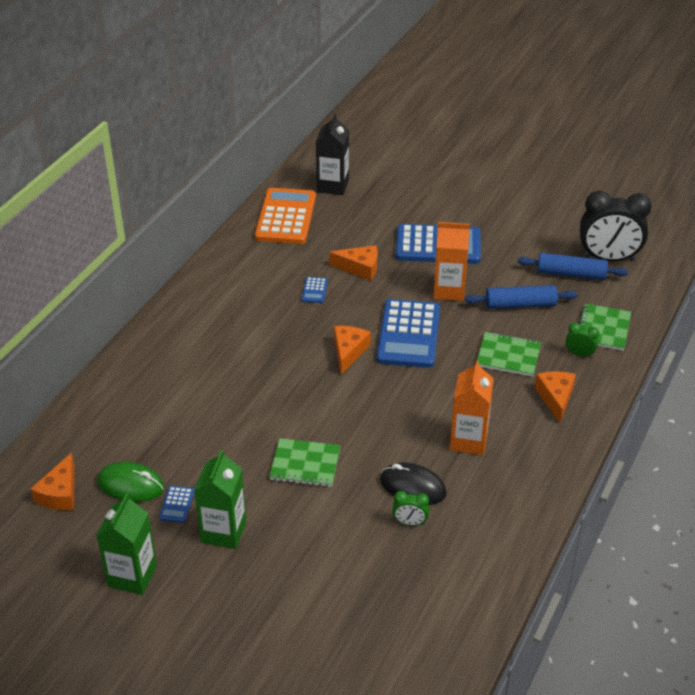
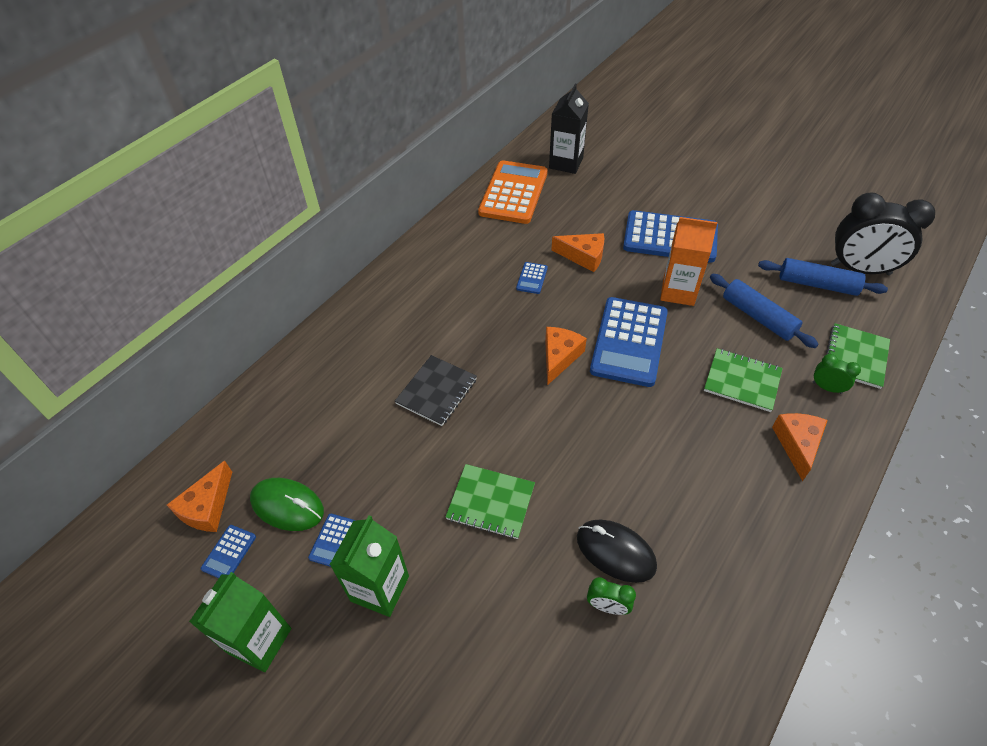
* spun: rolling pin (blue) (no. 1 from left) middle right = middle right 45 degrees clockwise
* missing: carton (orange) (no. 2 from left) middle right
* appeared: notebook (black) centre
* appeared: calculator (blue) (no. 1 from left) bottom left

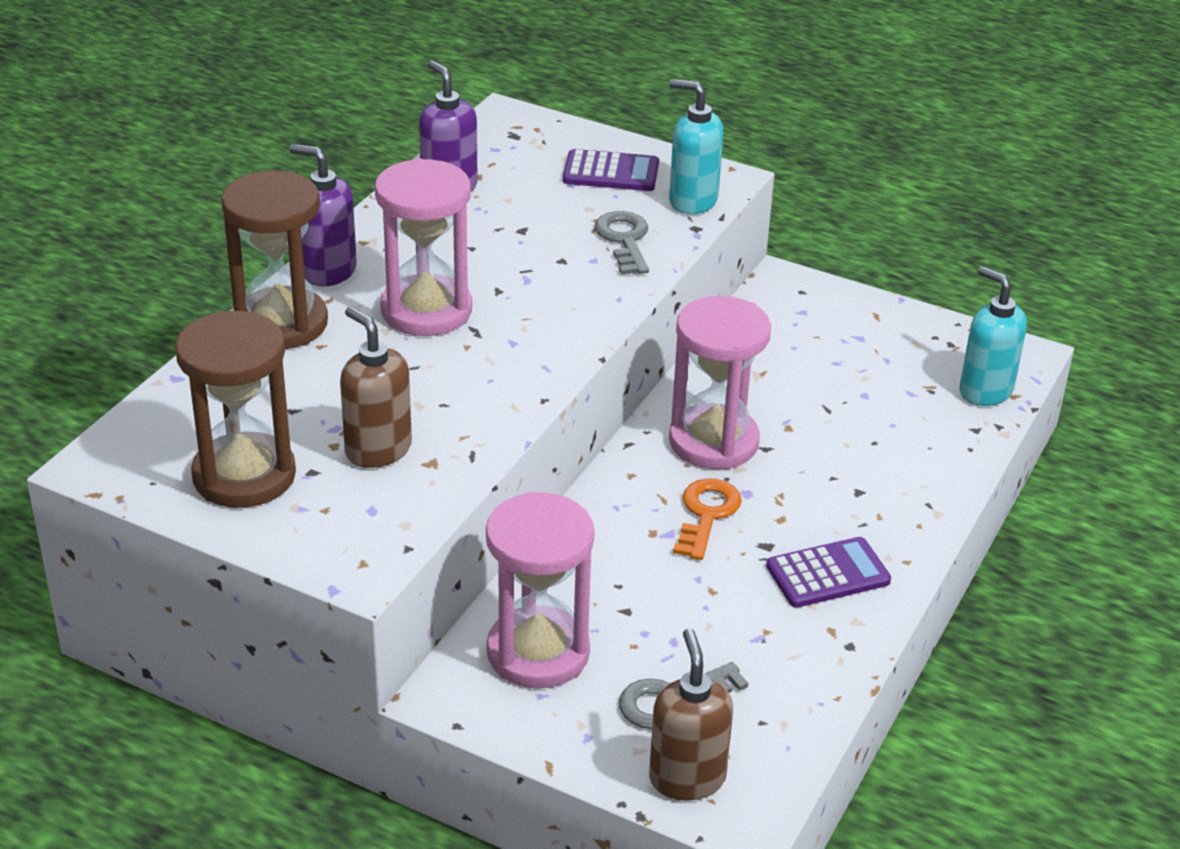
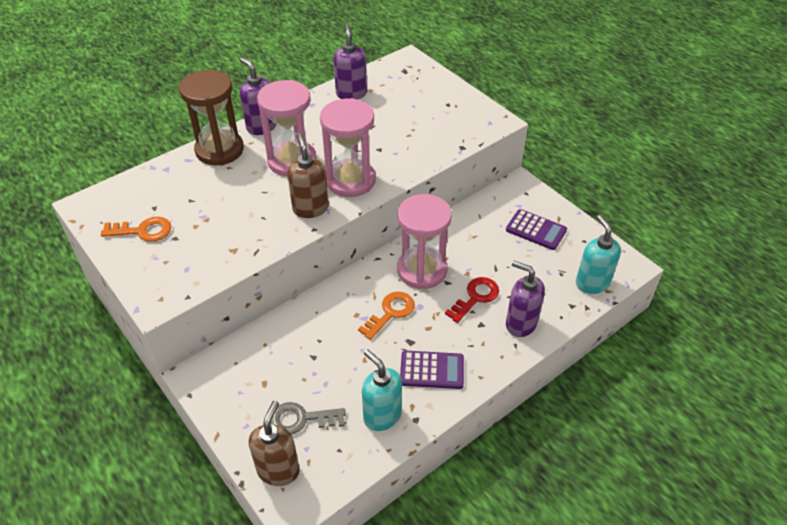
* relocated: soap dispenser (turquoise) (no. 1 from left) top centre to bottom centre
* relocated: calculator (purple) (no. 1 from left in the first image) top centre to calculator (purple) (no. 2 from left) middle right
* missing: key (grey) (no. 1 from left) top centre
* relocated: soap dispenser (brown) (no. 1 from left in the first image) middle left to soap dispenser (brown) (no. 2 from left) centre
* exchanged: hourglass (brown) (no. 1 from left) middle left to key (orange) (no. 1 from left) middle left
* relocated: hourglass (pink) (no. 2 from left) bottom centre to top centre
* appeared: soap dispenser (purple) (no. 3 from left) middle right
* appeared: key (red) centre

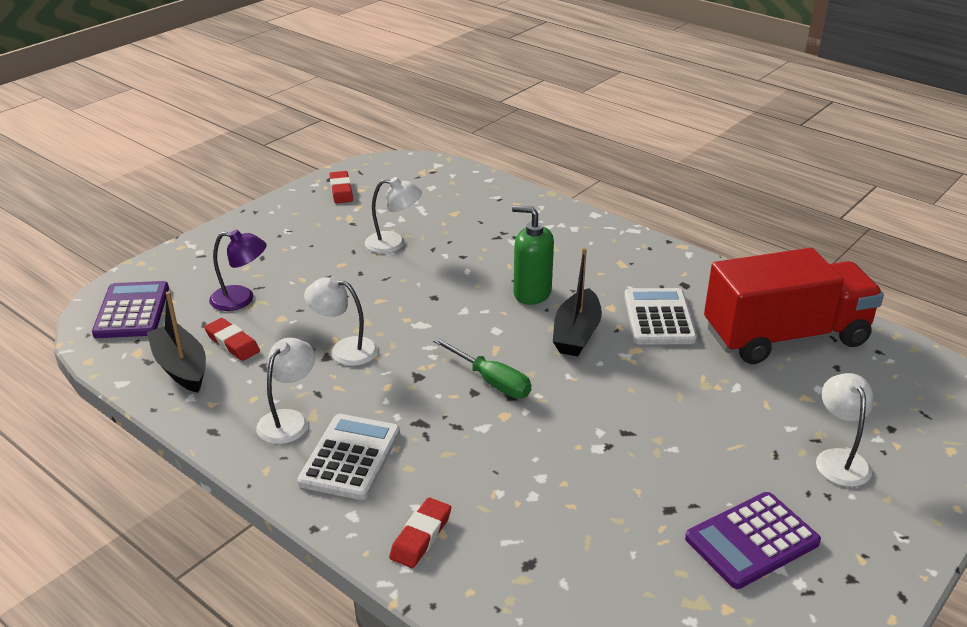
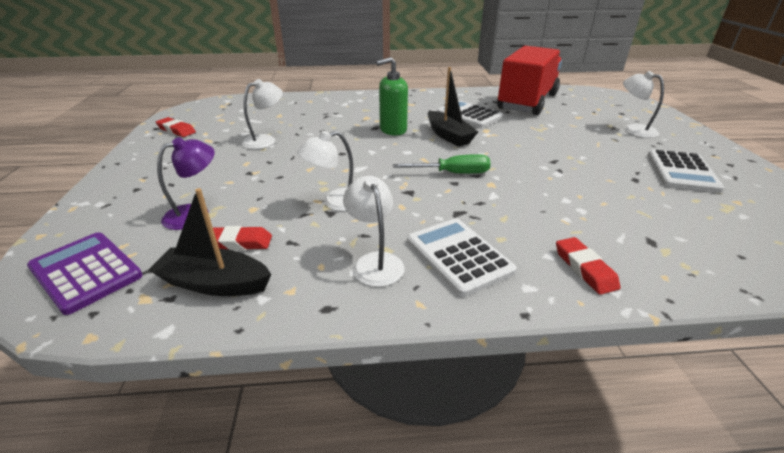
* colour: calculator (purple) (no. 2 from left) bottom right to calculator (white) (no. 3 from left) middle right

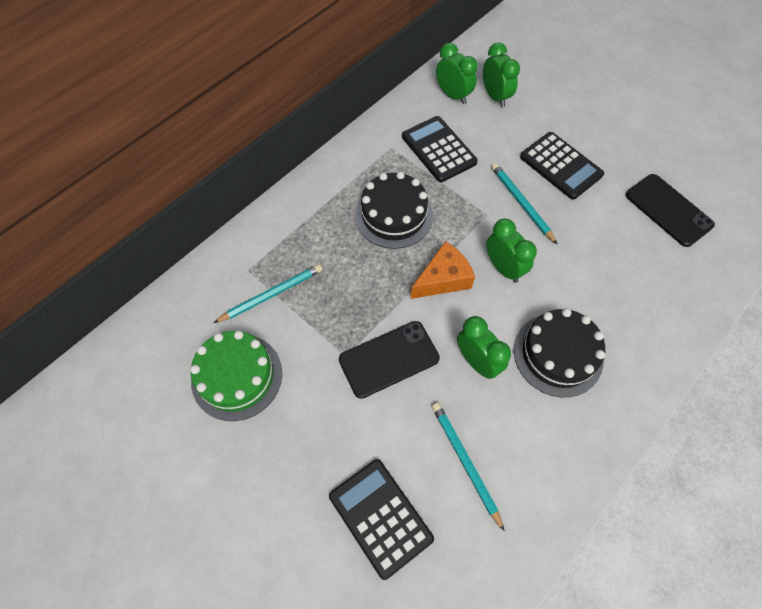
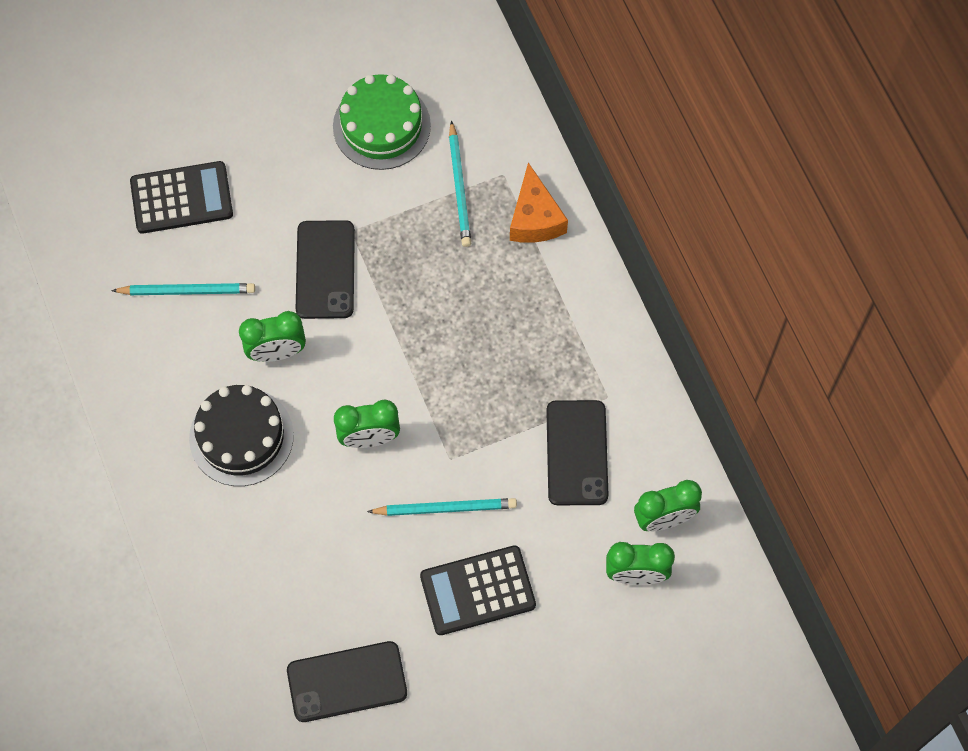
* exchanged: calculator (black) (no. 2 from left) top centre to phone (black) (no. 3 from left) centre
* missing: cake (black) (no. 1 from left) centre
* relocated: cheese (orange) centre to top centre

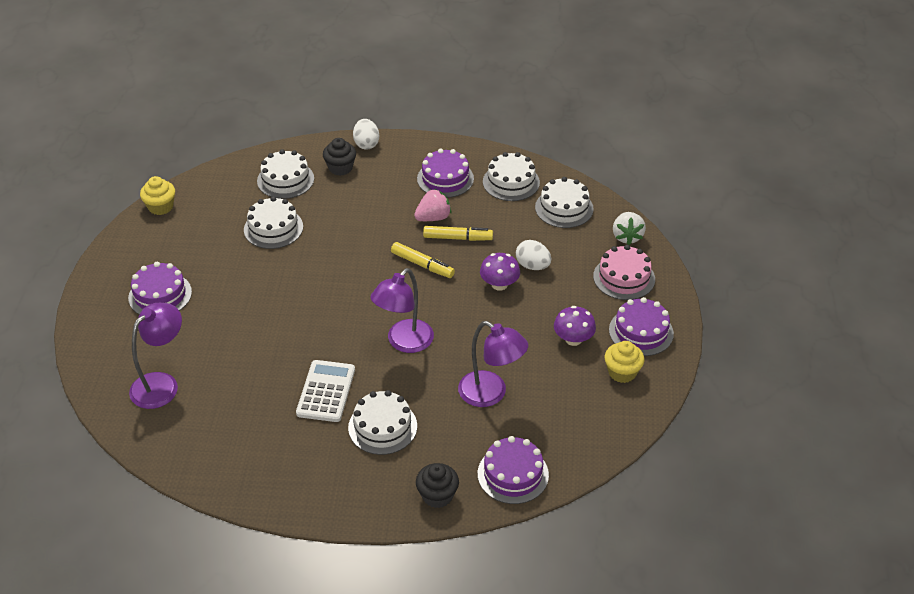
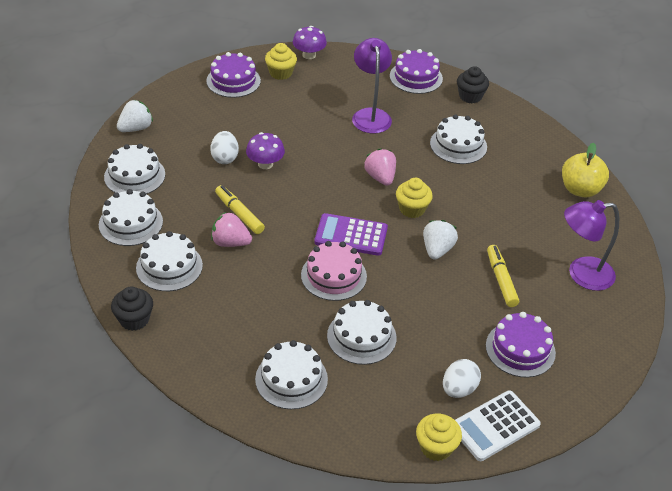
* relocated: egg (white) (no. 1 from left in the first image) top centre to egg (white) (no. 2 from left) bottom right
* relocated: cupcake (black) (no. 1 from left) top centre to middle left
* colour: cake (purple) (no. 2 from left) top centre to cake (white) (no. 3 from left) middle left
* relocated: marker (yellow) (no. 1 from left in the first image) centre to marker (yellow) (no. 2 from left) middle right
* relocated: cake (pink) middle right to centre
* exchanged: lamp (purple) (no. 2 from left) centre to strawberry (pink) (no. 2 from left) centre
* relocated: mushroom (purple) (no. 2 from left) centre to top centre
* relocated: calculator (white) centre to bottom right
* appeared: apple (yellow) middle right
* appeared: cupcake (yellow) (no. 2 from left) centre
* appeared: calculator (purple) centre
* appeared: strawberry (white) (no. 2 from left) centre

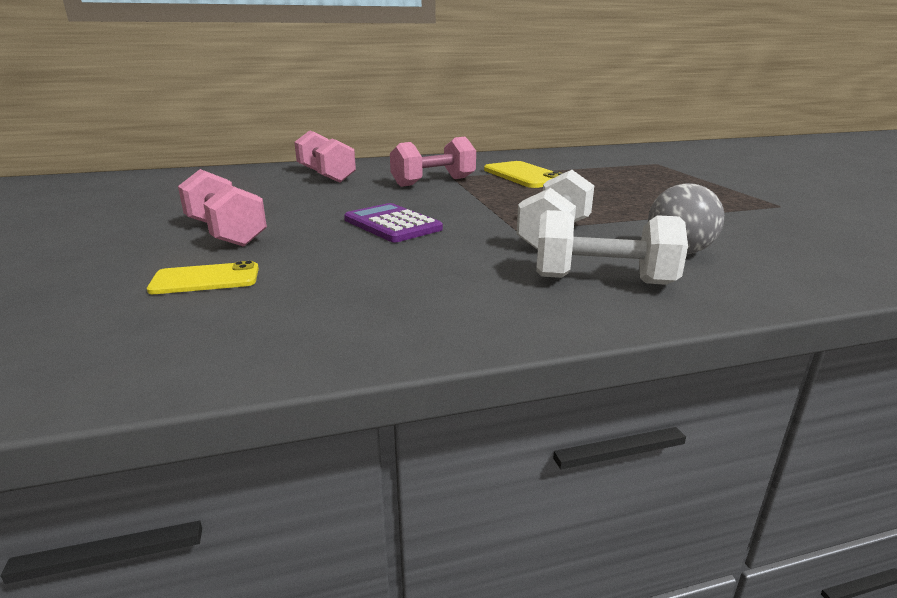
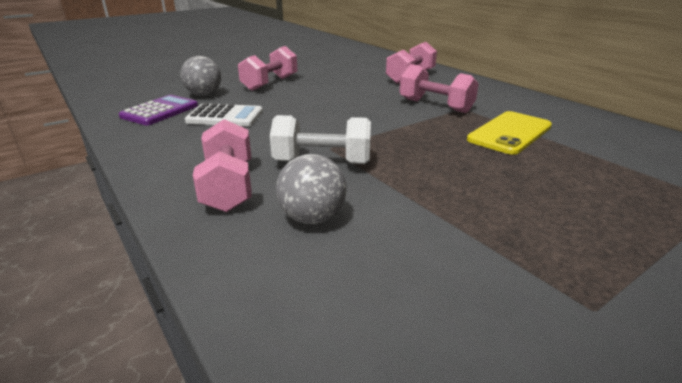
* relocated: calculator (purple) centre to top left
* colour: dumbbell (white) (no. 2 from left) middle right to dumbbell (pink) (no. 1 from left) middle left
* exchanged: phone (yellow) (no. 1 from left) middle left to ball (grey) (no. 1 from left) top left
* appeared: calculator (white) top left

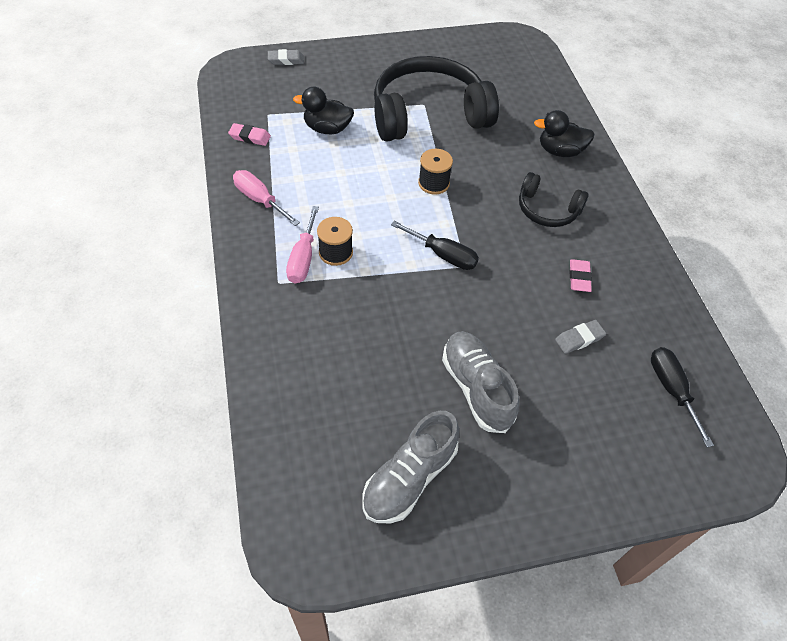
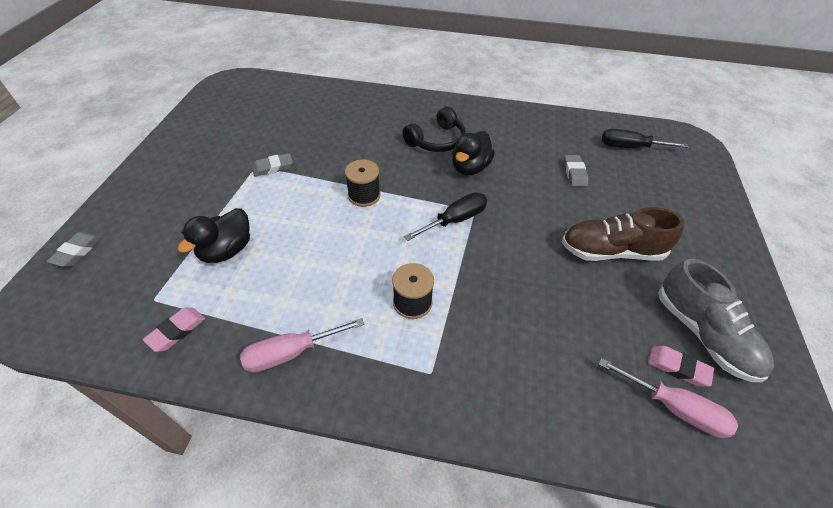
* exchanged: headphones (black) (no. 1 from left) top centre to eraser (grey) (no. 2 from left) top left
* relocated: duck (black) (no. 2 from left) top right to top centre
* relocated: screwdriver (pink) (no. 2 from left) centre to bottom right
* relocated: eraser (pink) (no. 2 from left) middle right to bottom right
* colour: shoe (grey) (no. 2 from left) centre to shoe (brown) middle right

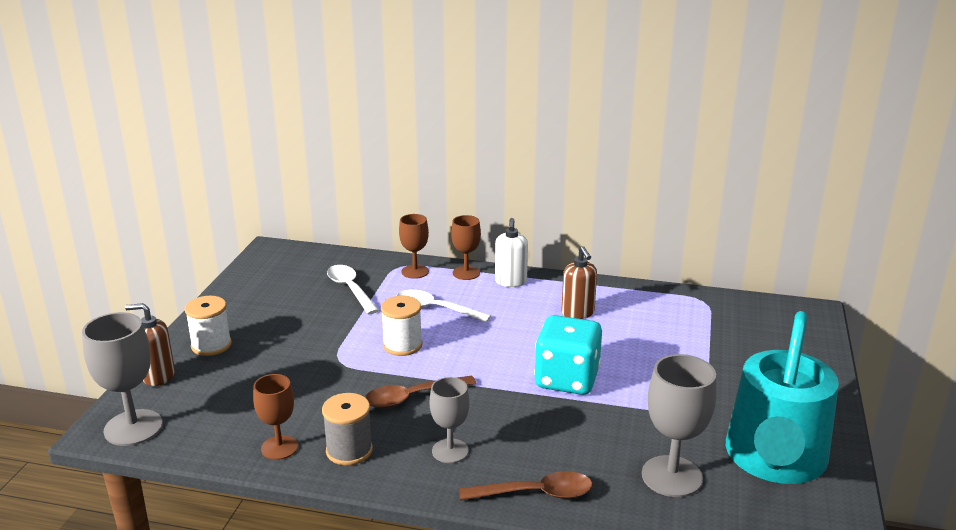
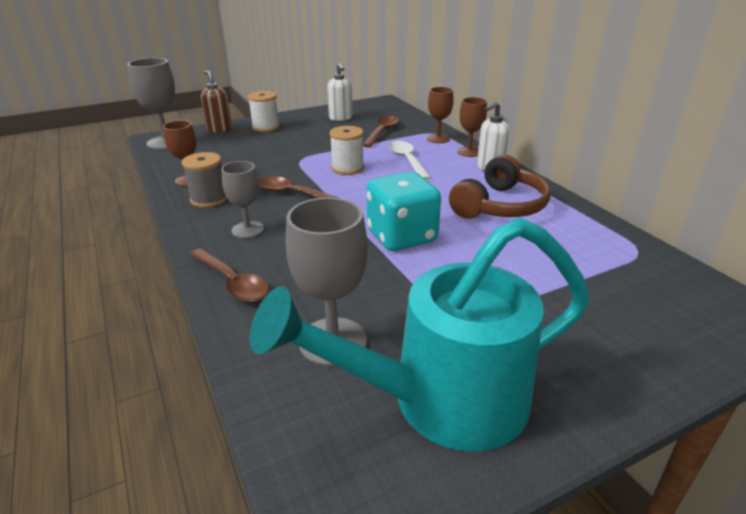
* exchanged: soap dispenser (brown) (no. 2 from left) centre to headphones (brown) middle right
* colour: spoon (white) (no. 1 from left) centre to spoon (brown) (no. 3 from left) top centre
* appeared: soap dispenser (white) (no. 1 from left) top centre

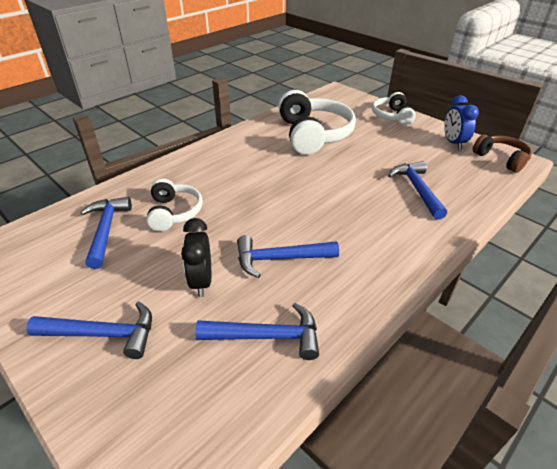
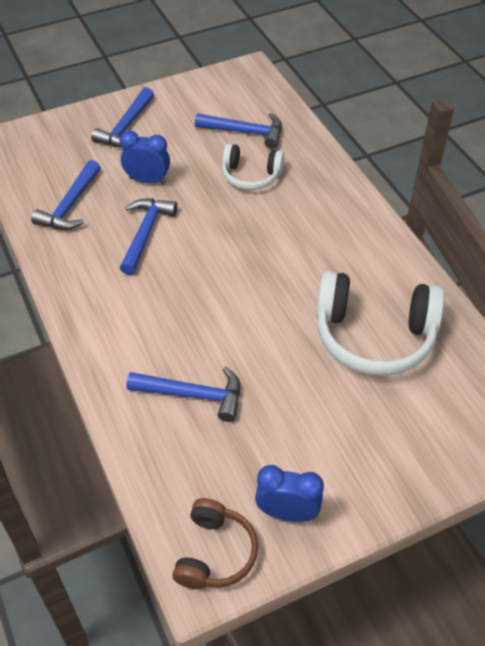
* missing: headphones (white) (no. 3 from left) top right
* spun: headphones (brown) top right = bottom centre 60 degrees counterclockwise
* colour: clock (black) centre to clock (blue) (no. 1 from left) top left

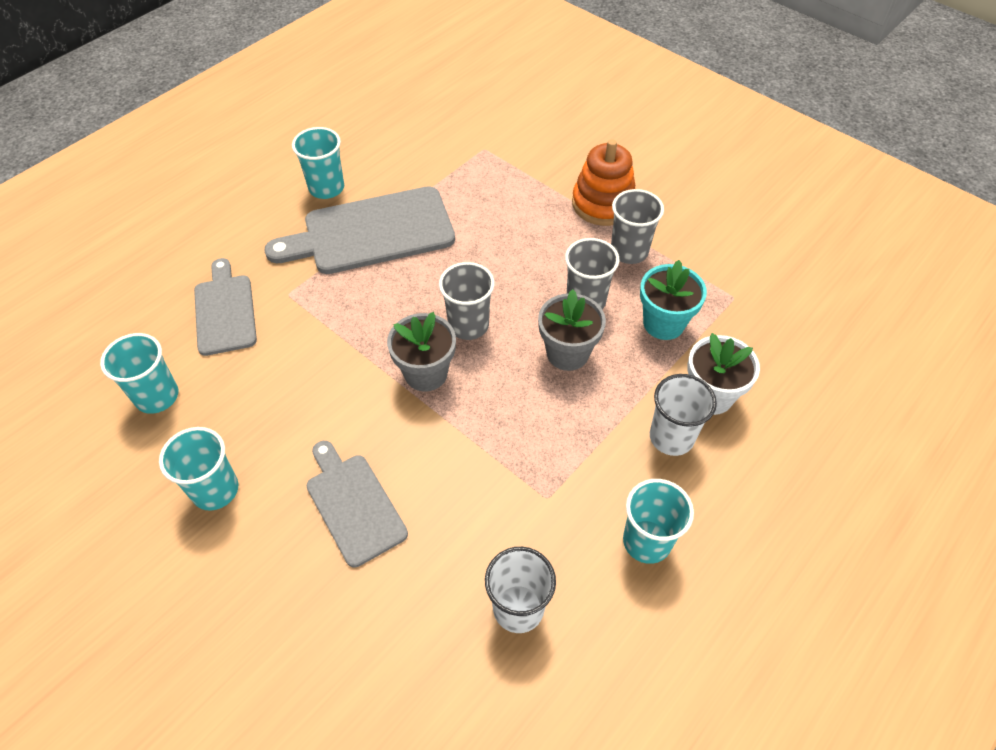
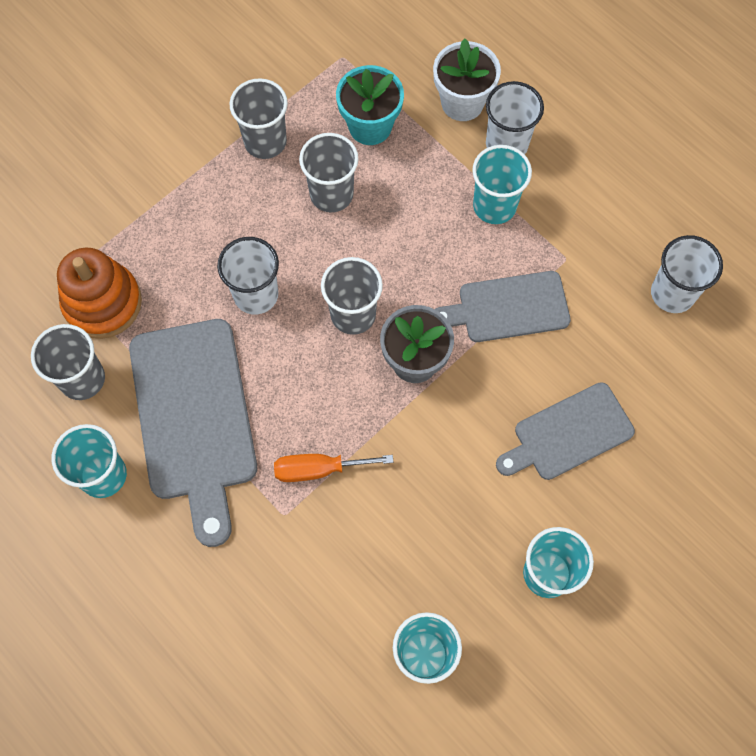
* relocated: stacking toy (orange) top centre to middle left
* relocated: cutting board (grey) (no. 1 from left in the first image) middle left to cutting board (grey) (no. 2 from left) centre
* missing: flower pot (grey) (no. 2 from left) centre
* relocated: cup (turquoise) (no. 4 from left in the first image) bottom centre to cup (turquoise) (no. 3 from left) top centre
* appeared: cup (white) (no. 1 from left) middle left
* appeared: cup (grey) (no. 1 from left) middle left
* appeared: screwdriver (orange) centre

